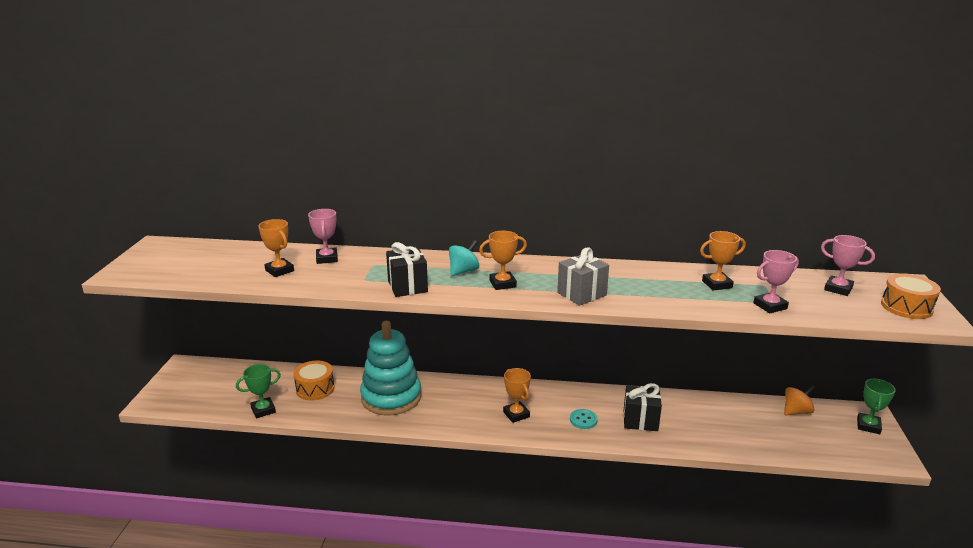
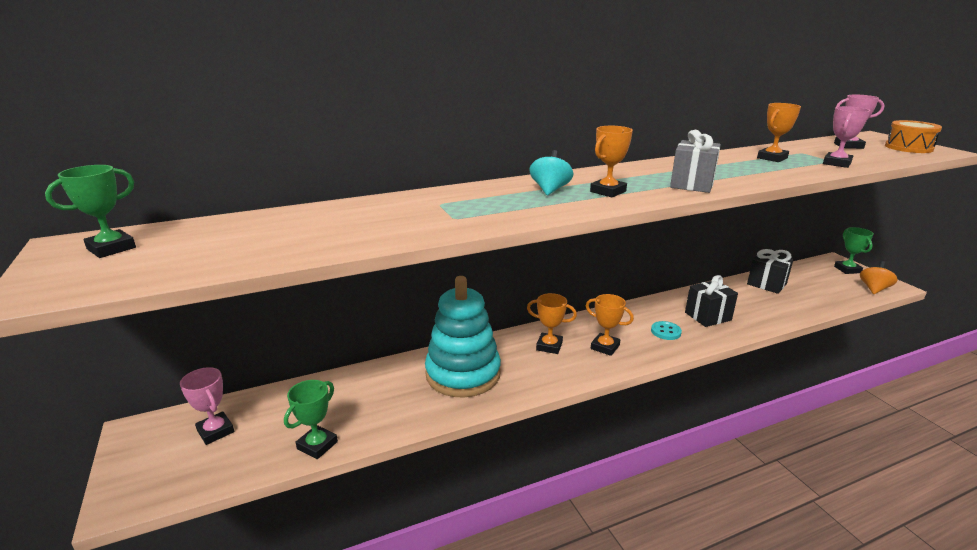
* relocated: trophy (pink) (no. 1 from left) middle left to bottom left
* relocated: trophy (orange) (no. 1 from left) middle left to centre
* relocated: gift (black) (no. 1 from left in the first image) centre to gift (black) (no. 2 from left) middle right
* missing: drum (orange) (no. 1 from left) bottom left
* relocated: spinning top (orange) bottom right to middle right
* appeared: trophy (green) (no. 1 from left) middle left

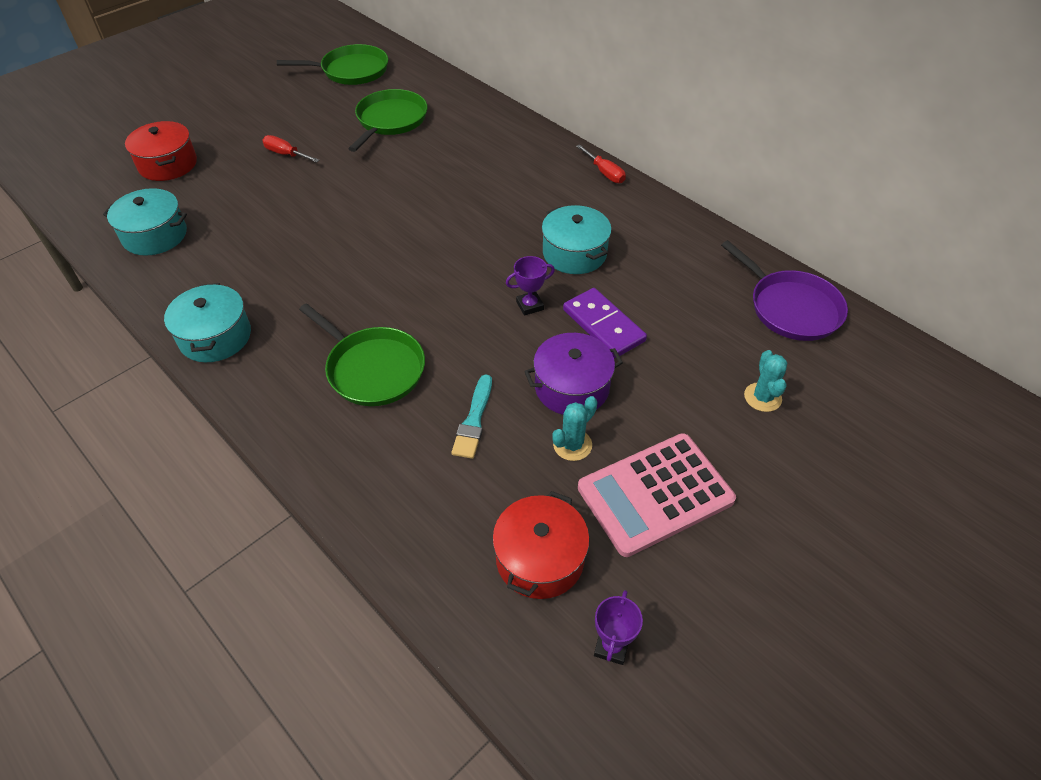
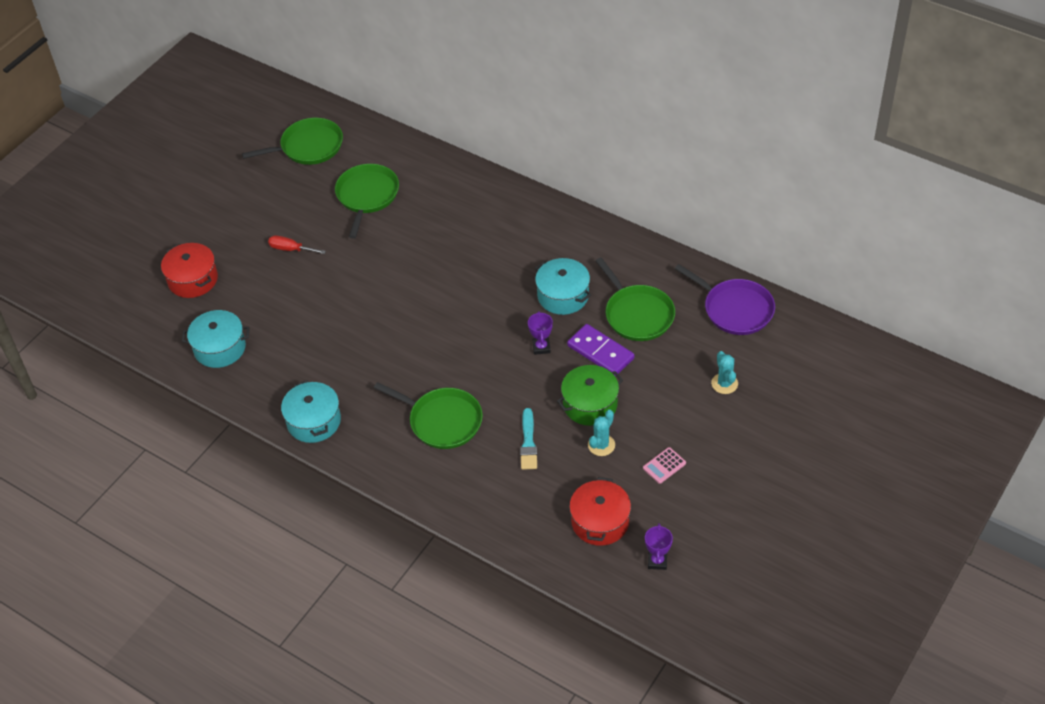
* missing: screwdriver (red) (no. 2 from left) top centre
* spun: trophy (purple) (no. 1 from left) centre = centre 60 degrees counterclockwise
* colour: pot (purple) centre to pot (green) centre
* size: calculator (pink) centre = centre x0.41
* appeared: pan (green) (no. 4 from left) centre

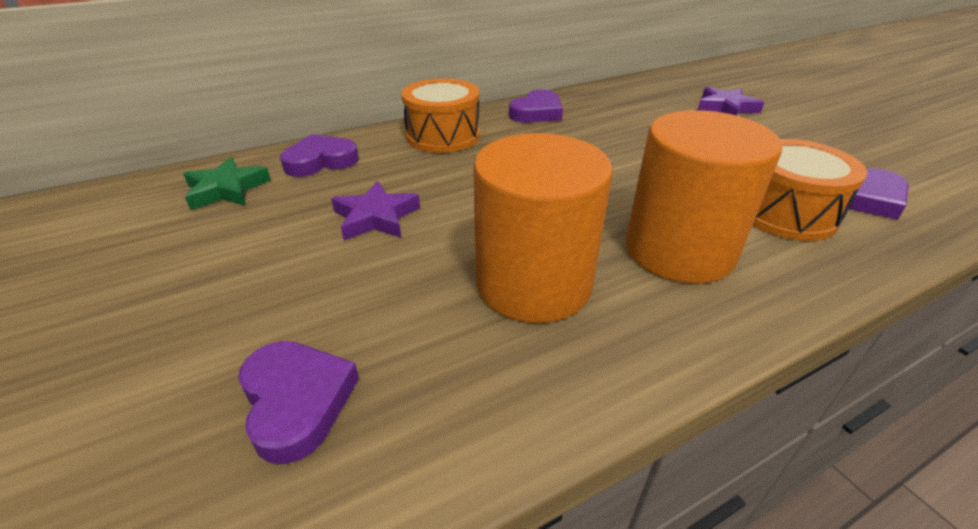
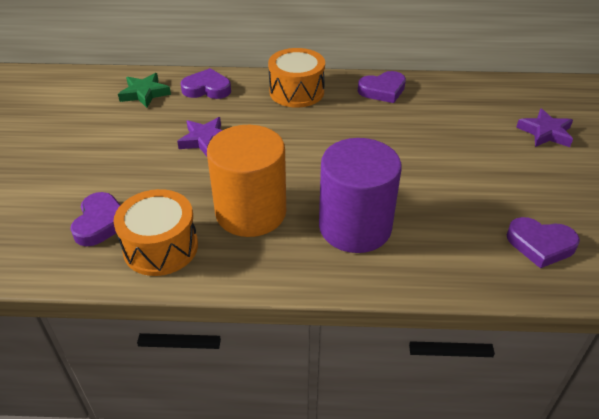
* colour: cylinder (orange) (no. 2 from left) middle right to cylinder (purple) centre
* relocated: drum (orange) (no. 2 from left in the first image) middle right to drum (orange) (no. 1 from left) middle left

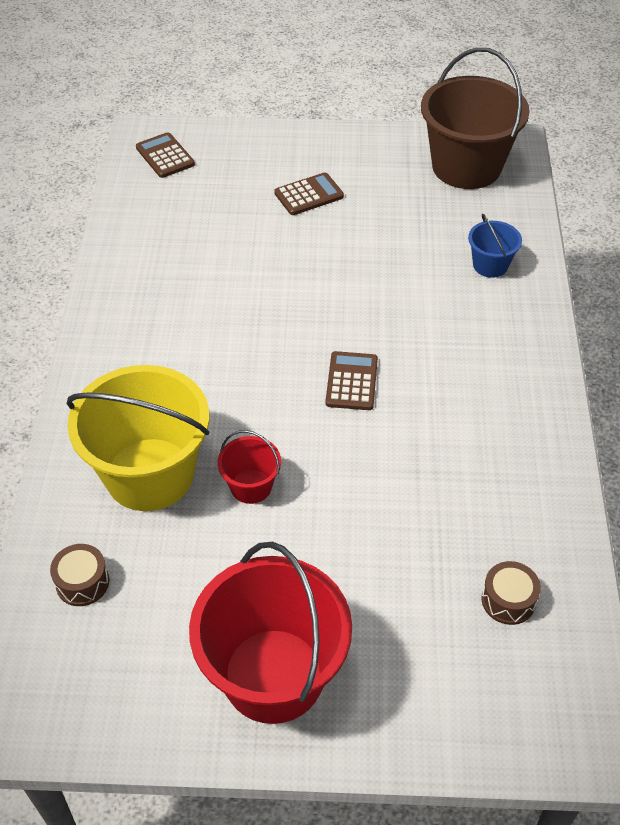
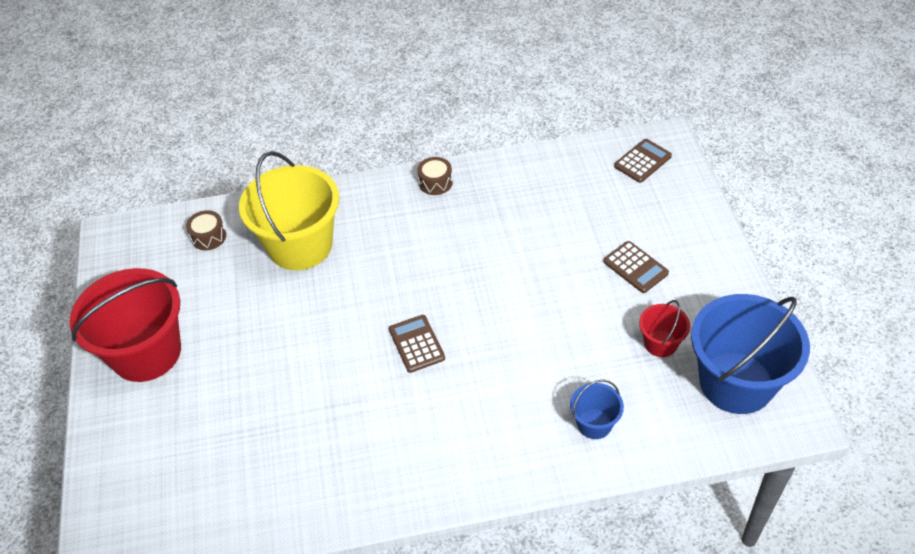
* colour: bucket (brown) top right to bucket (blue) (no. 2 from left) middle right
* spun: calculator (brown) (no. 3 from left in the first image) centre = centre 105 degrees counterclockwise
* relocated: bucket (red) (no. 1 from left in the first image) centre to bucket (red) (no. 2 from left) middle right
* relocated: drum (brown) (no. 2 from left) bottom right to top centre

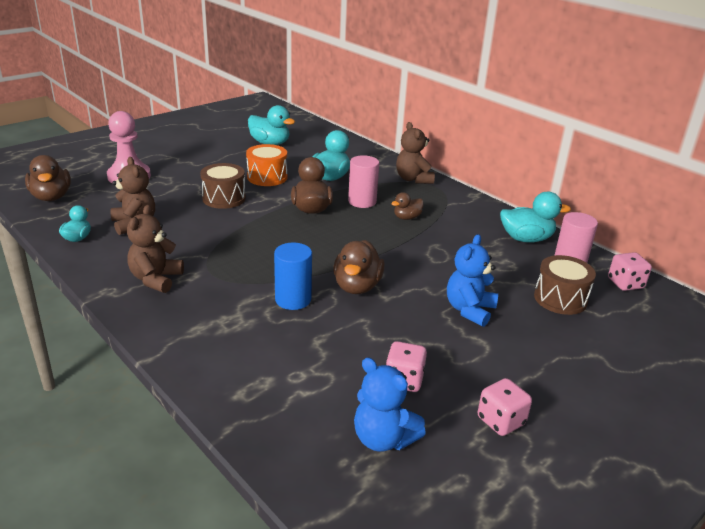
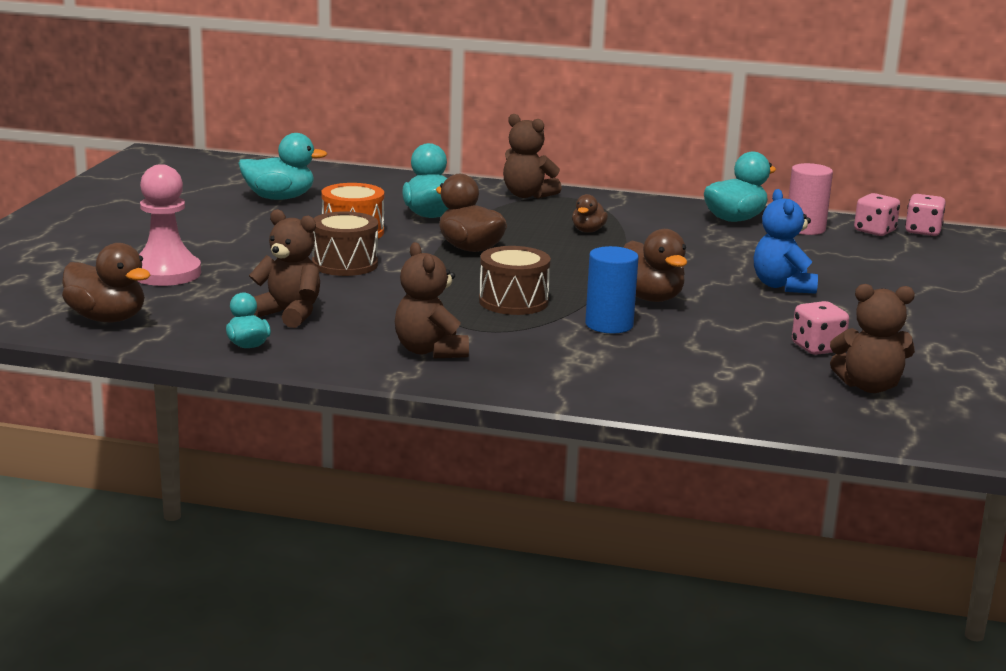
* missing: cylinder (pink) (no. 1 from left) centre
* relocated: drum (brown) (no. 2 from left) middle right to centre
* colour: teddy bear (blue) (no. 1 from left) bottom centre to teddy bear (brown) (no. 4 from left) middle right
* relocated: dice (pink) (no. 2 from left in the first image) bottom right to dice (pink) (no. 3 from left) top right

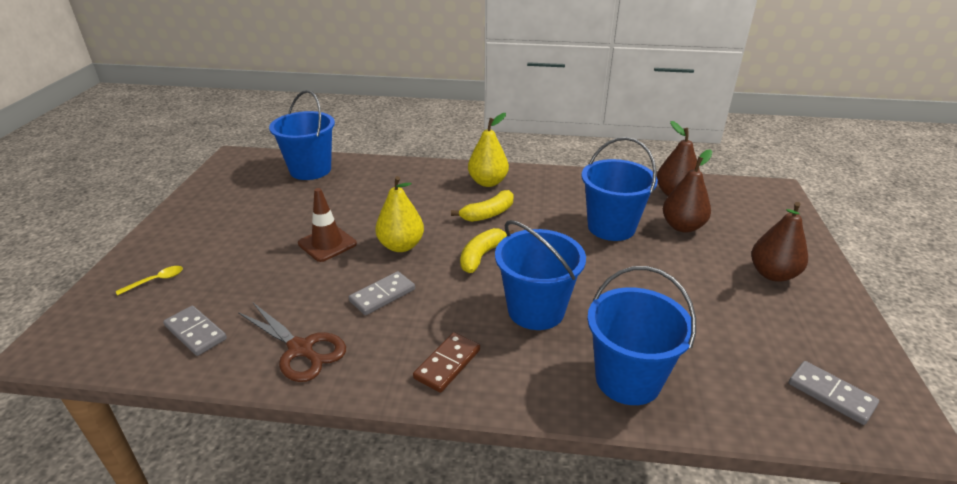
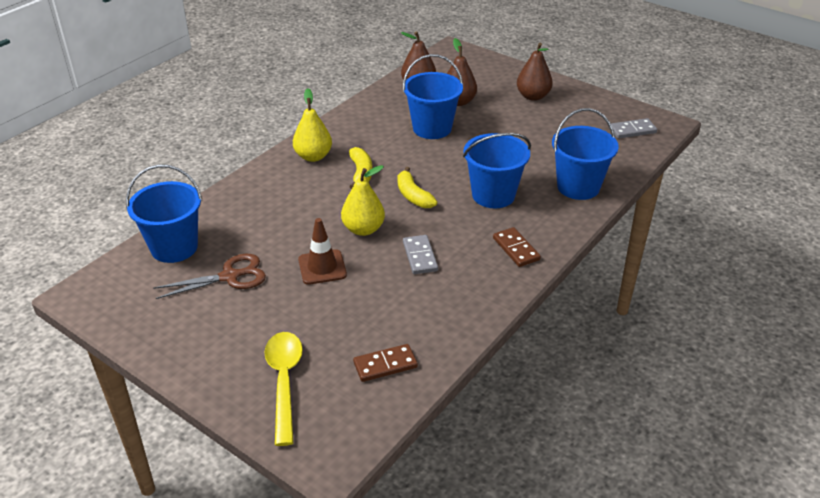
* size: spoon (yellow) middle left = bottom centre x2.18
* relocated: scissors (brown) bottom left to middle left
* colour: domino (grey) (no. 1 from left) bottom left to domino (brown) (no. 1 from left) bottom centre

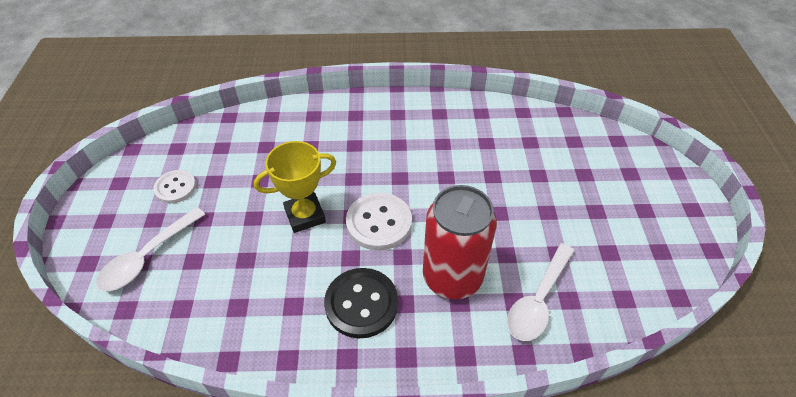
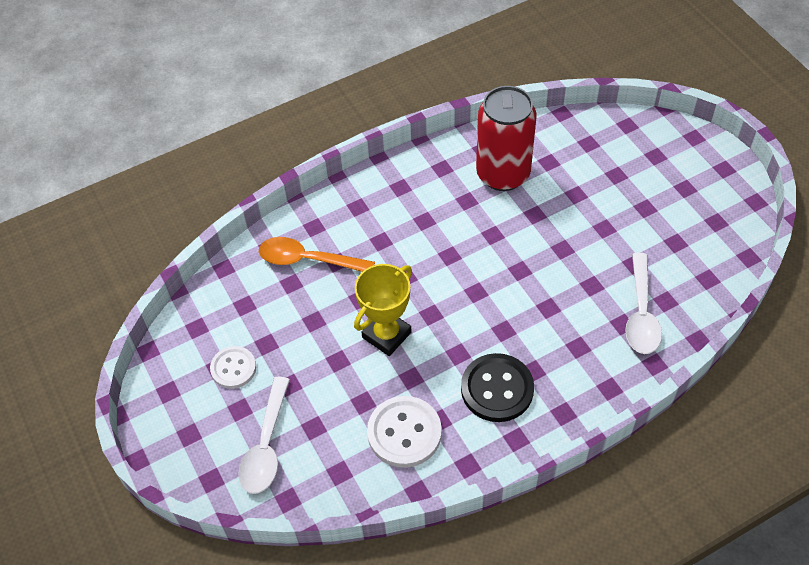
* relocated: can (red) centre to top centre
* relocated: button (white) (no. 2 from left) centre to bottom centre
* appeared: spoon (orange) centre

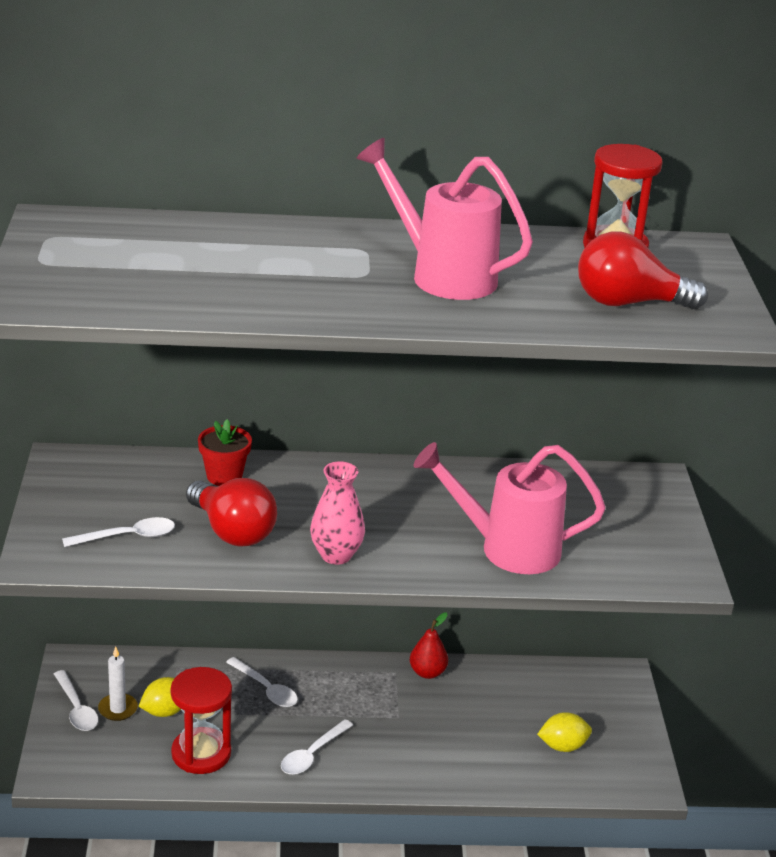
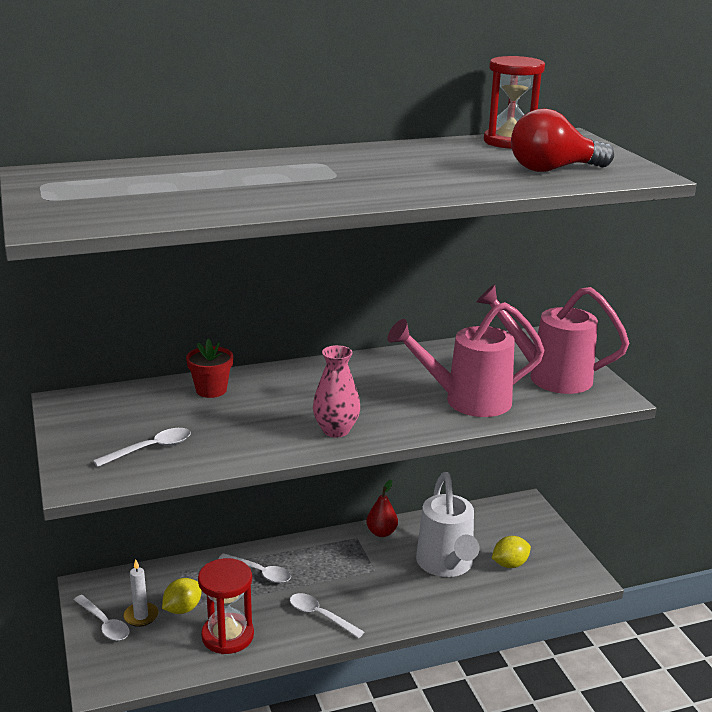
* relocated: watering can (pink) (no. 1 from left in the first image) top centre to watering can (pink) (no. 2 from left) middle right
* missing: light bulb (red) (no. 1 from left) middle left
* spun: spoon (white) (no. 4 from left) bottom centre = bottom centre 105 degrees clockwise
* appeared: watering can (white) bottom centre

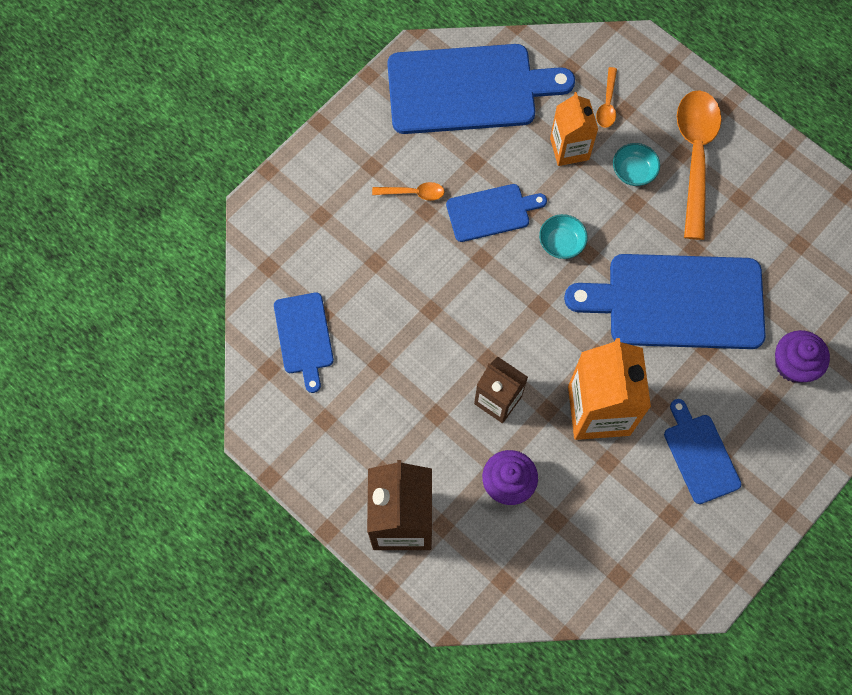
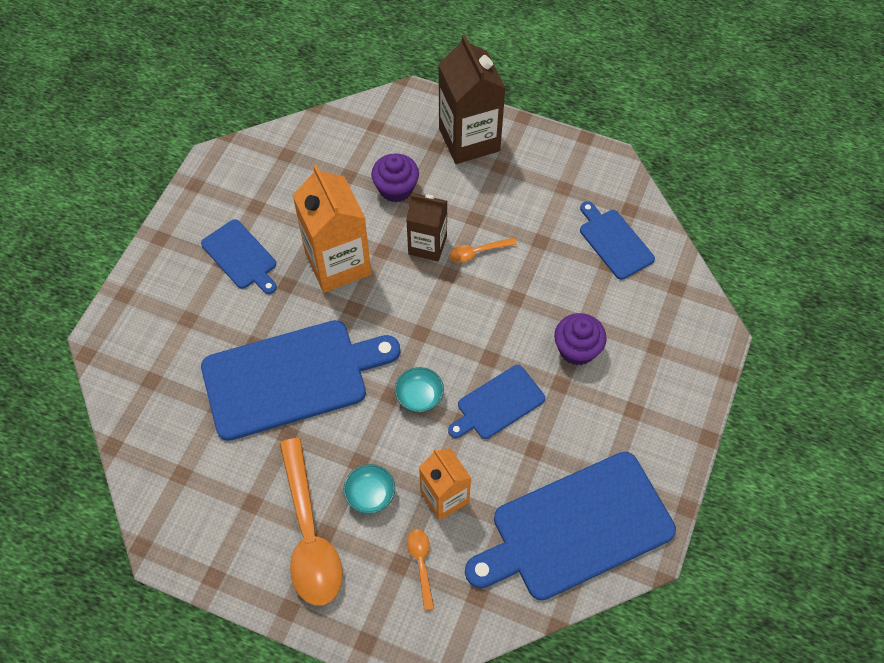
* relocated: spoon (orange) (no. 1 from left in the first image) top centre to spoon (orange) (no. 3 from left) centre
* relocated: cupcake (purple) (no. 2 from left) middle right to centre

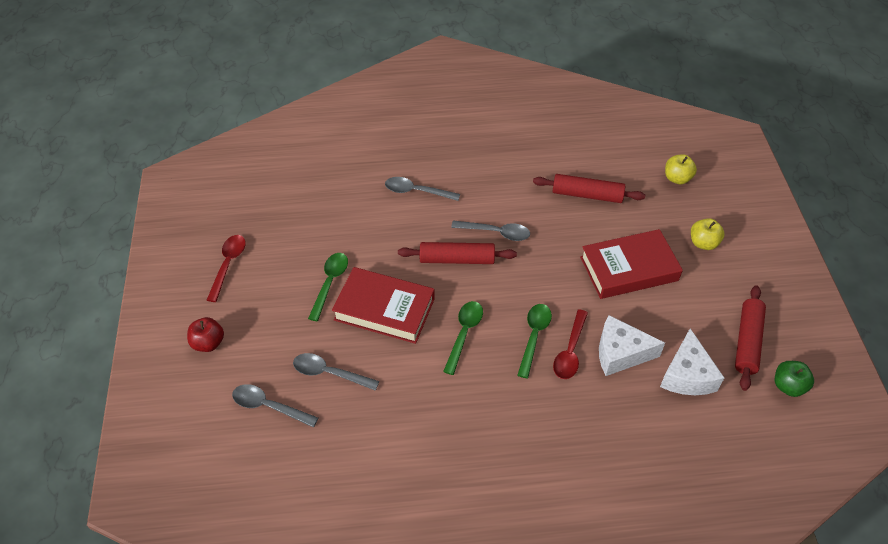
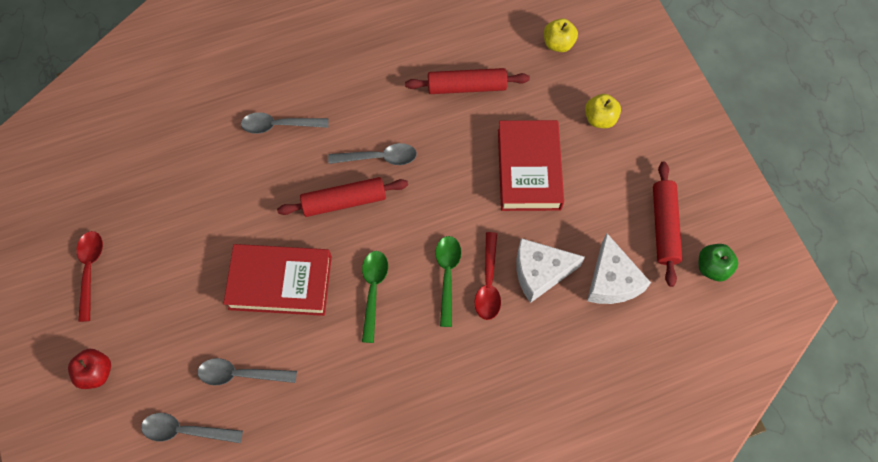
* spun: book (red) (no. 2 from left) middle right = centre 60 degrees counterclockwise
* missing: spoon (green) (no. 1 from left) centre

